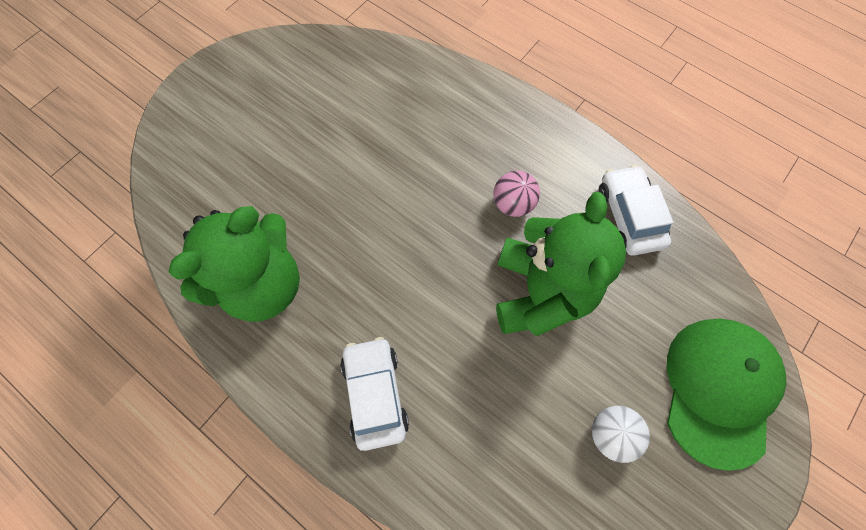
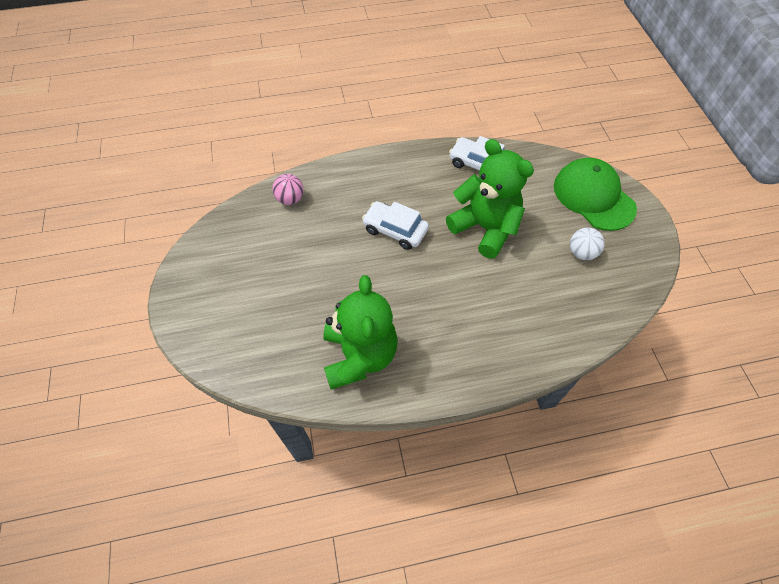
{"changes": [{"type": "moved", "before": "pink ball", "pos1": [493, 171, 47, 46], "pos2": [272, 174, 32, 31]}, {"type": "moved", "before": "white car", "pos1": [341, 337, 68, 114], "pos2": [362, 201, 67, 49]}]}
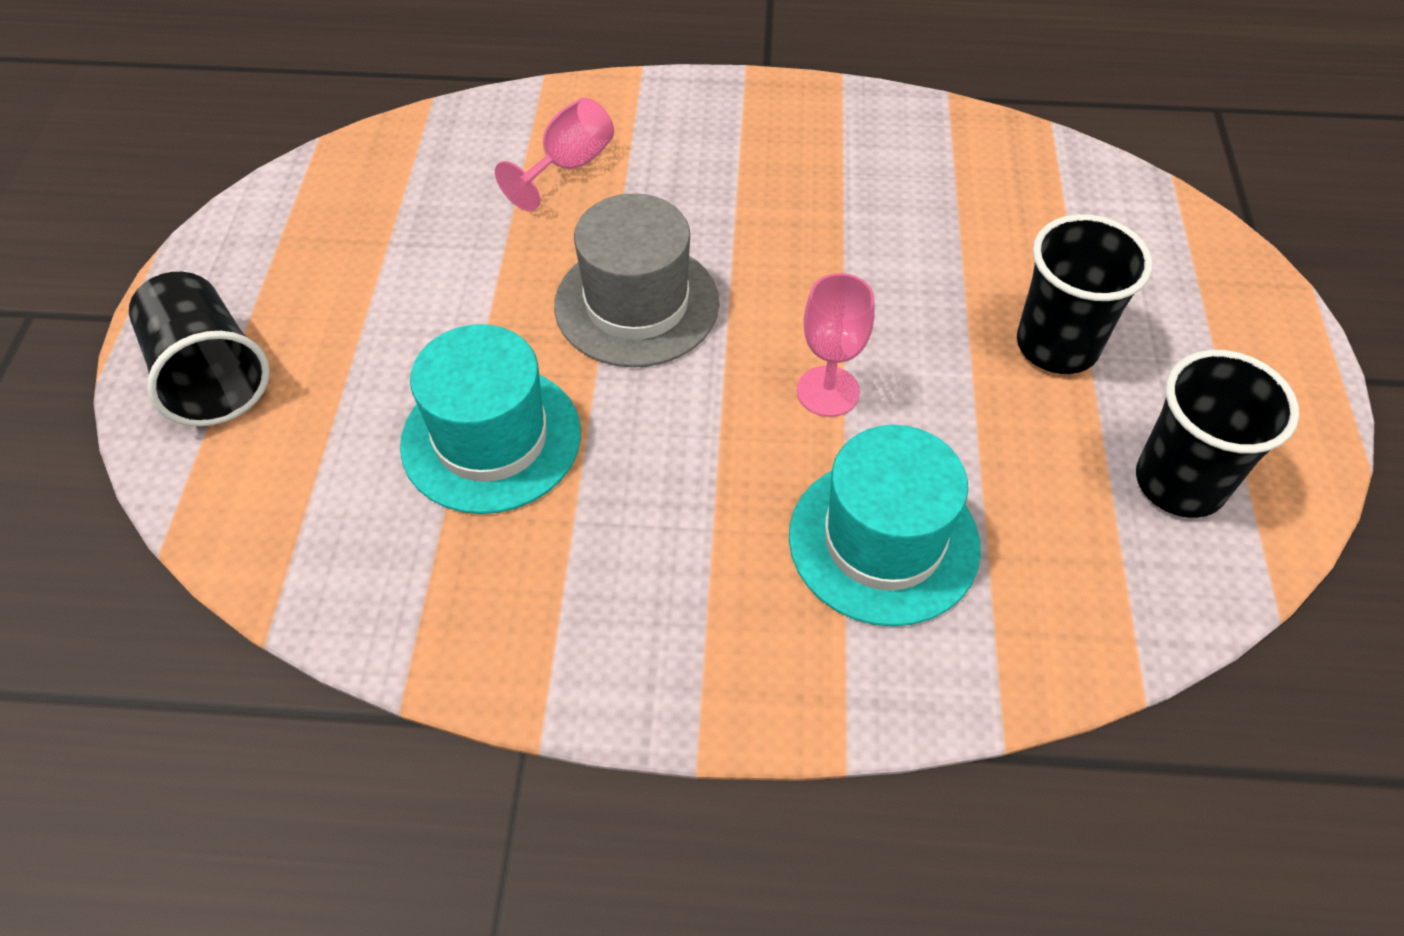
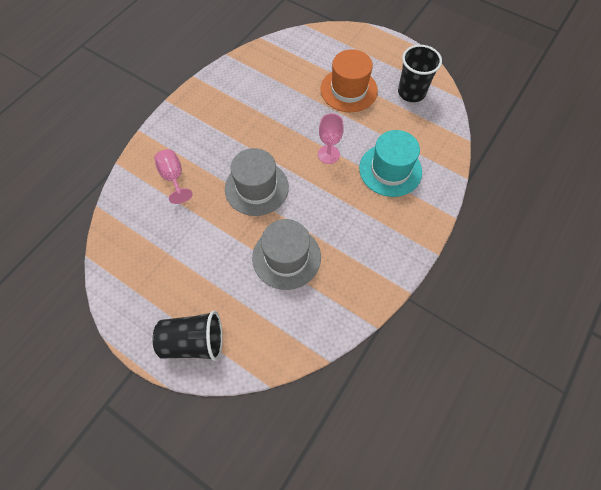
{"changes": [{"type": "recoloured", "before": "turquoise hat", "after": "grey hat", "pos1": [400, 324, 181, 190], "pos2": [252, 219, 69, 71]}, {"type": "replaced", "before": "black cup", "after": "orange hat", "pos1": [1017, 214, 136, 160], "pos2": [320, 49, 58, 63]}]}
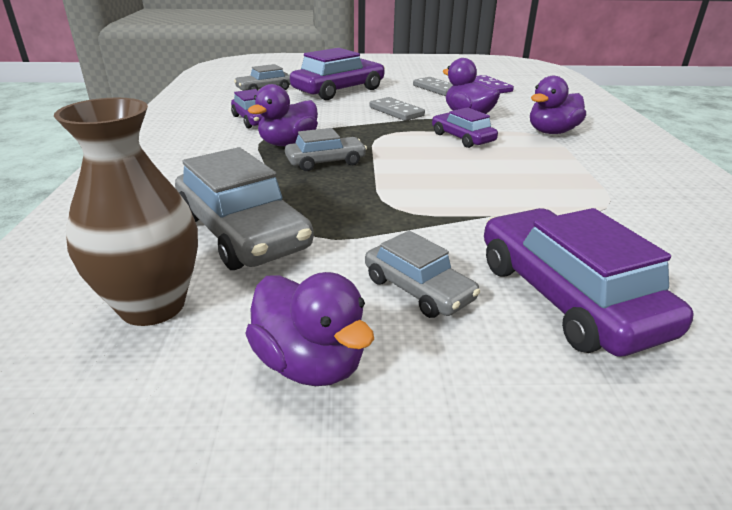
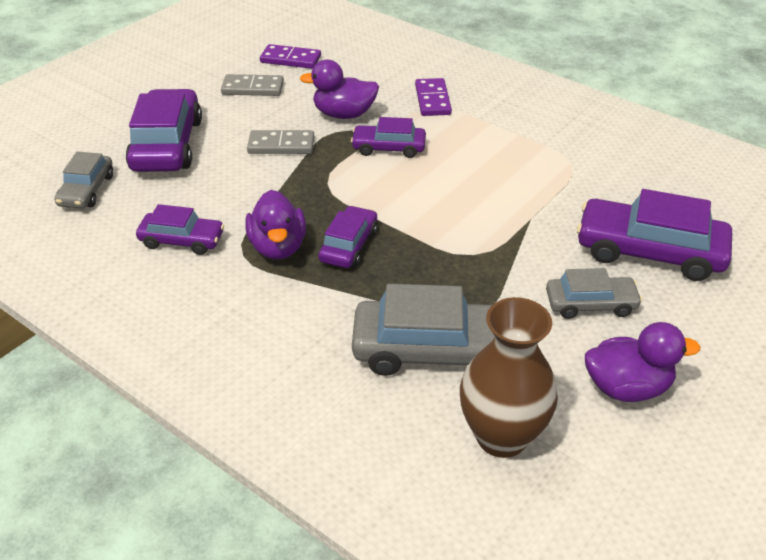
{"changes": [{"type": "recoloured", "before": "grey car", "after": "purple car", "pos1": [285, 128, 82, 43], "pos2": [318, 206, 60, 62]}, {"type": "replaced", "before": "purple duck", "after": "purple domino", "pos1": [530, 76, 56, 58], "pos2": [415, 78, 37, 38]}]}
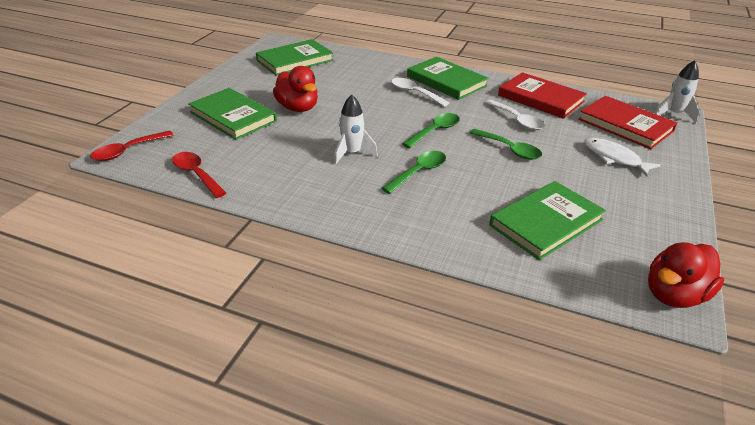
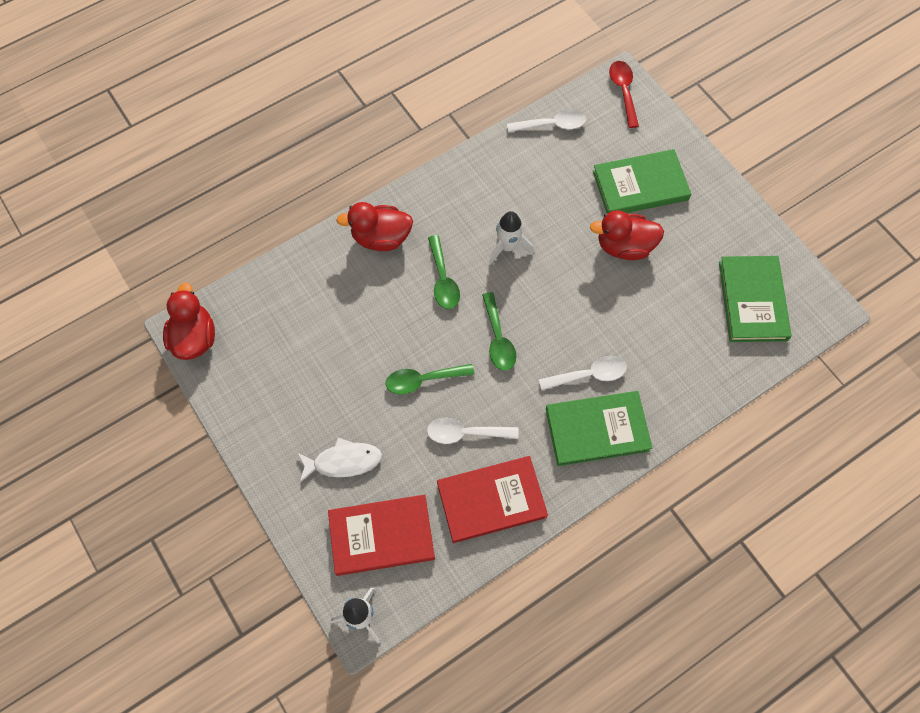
{"changes": [{"type": "added", "after": "red duck", "pos2": [336, 202, 77, 49]}, {"type": "recoloured", "before": "red spoon", "after": "white spoon", "pos1": [172, 152, 54, 46], "pos2": [507, 109, 79, 24]}, {"type": "removed", "before": "green book", "pos1": [489, 181, 117, 79]}]}
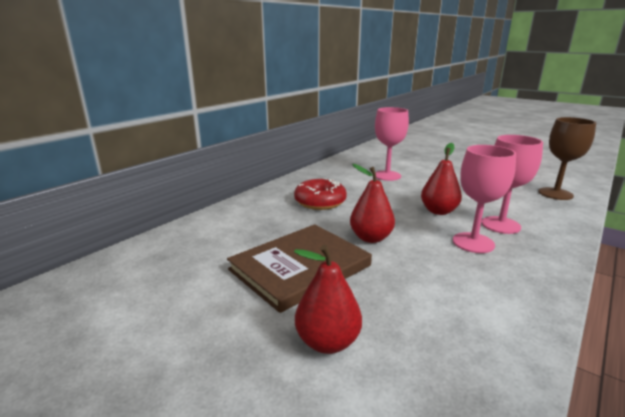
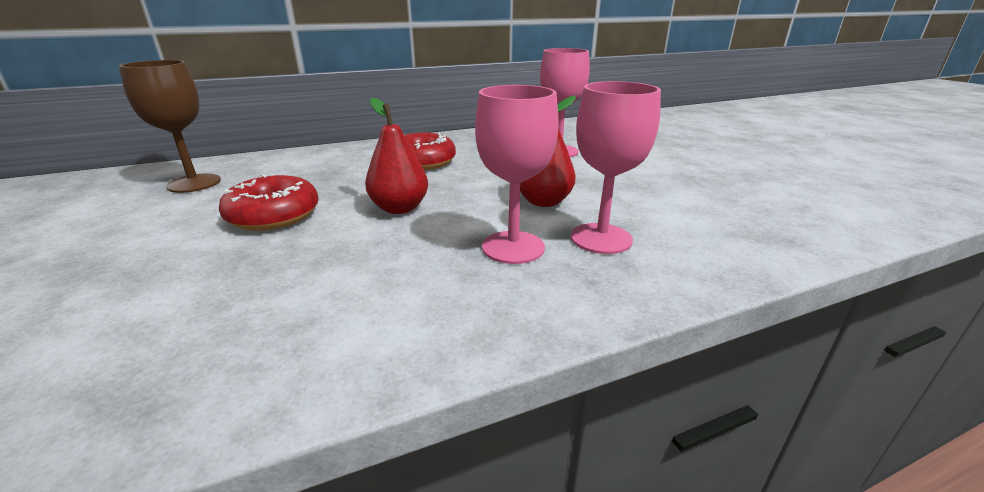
{"changes": [{"type": "moved", "before": "brown goblet", "pos1": [539, 117, 57, 83], "pos2": [119, 60, 102, 133]}, {"type": "replaced", "before": "brown book", "after": "red donut", "pos1": [227, 224, 145, 89], "pos2": [219, 174, 100, 57]}, {"type": "removed", "before": "red pear", "pos1": [294, 245, 68, 109]}]}
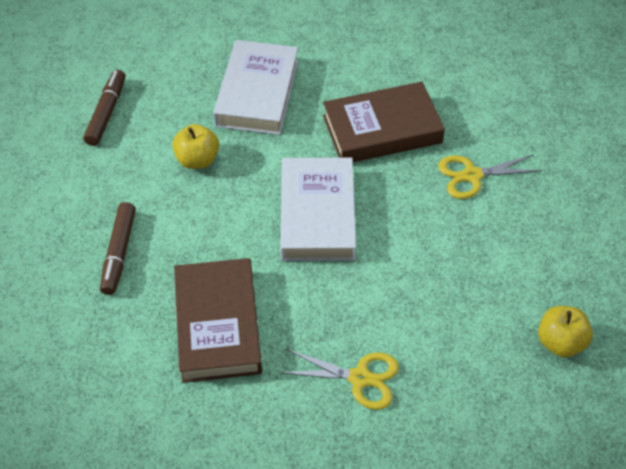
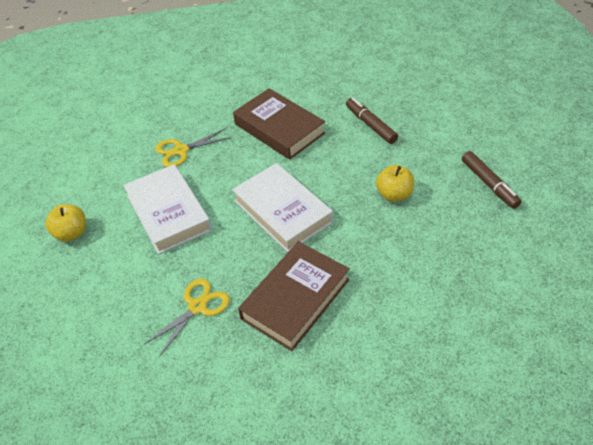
{"changes": [{"type": "moved", "before": "white book", "pos1": [213, 40, 85, 95], "pos2": [123, 164, 89, 90]}]}
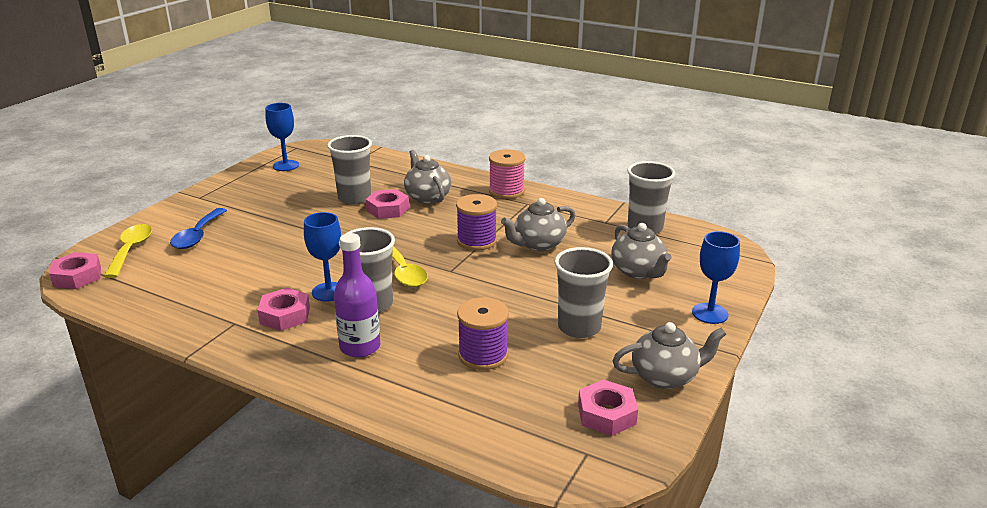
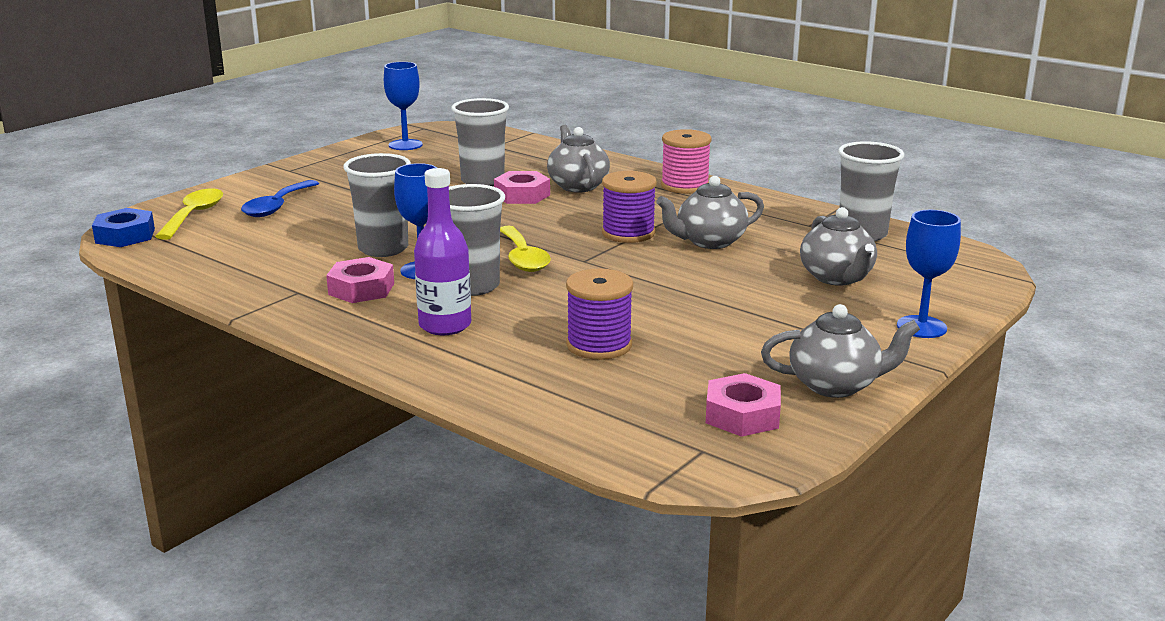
{"changes": [{"type": "recoloured", "before": "pink nut", "after": "blue nut", "pos1": [49, 252, 52, 37], "pos2": [92, 208, 63, 39]}, {"type": "moved", "before": "grey cup", "pos1": [554, 247, 59, 91], "pos2": [343, 153, 68, 104]}]}
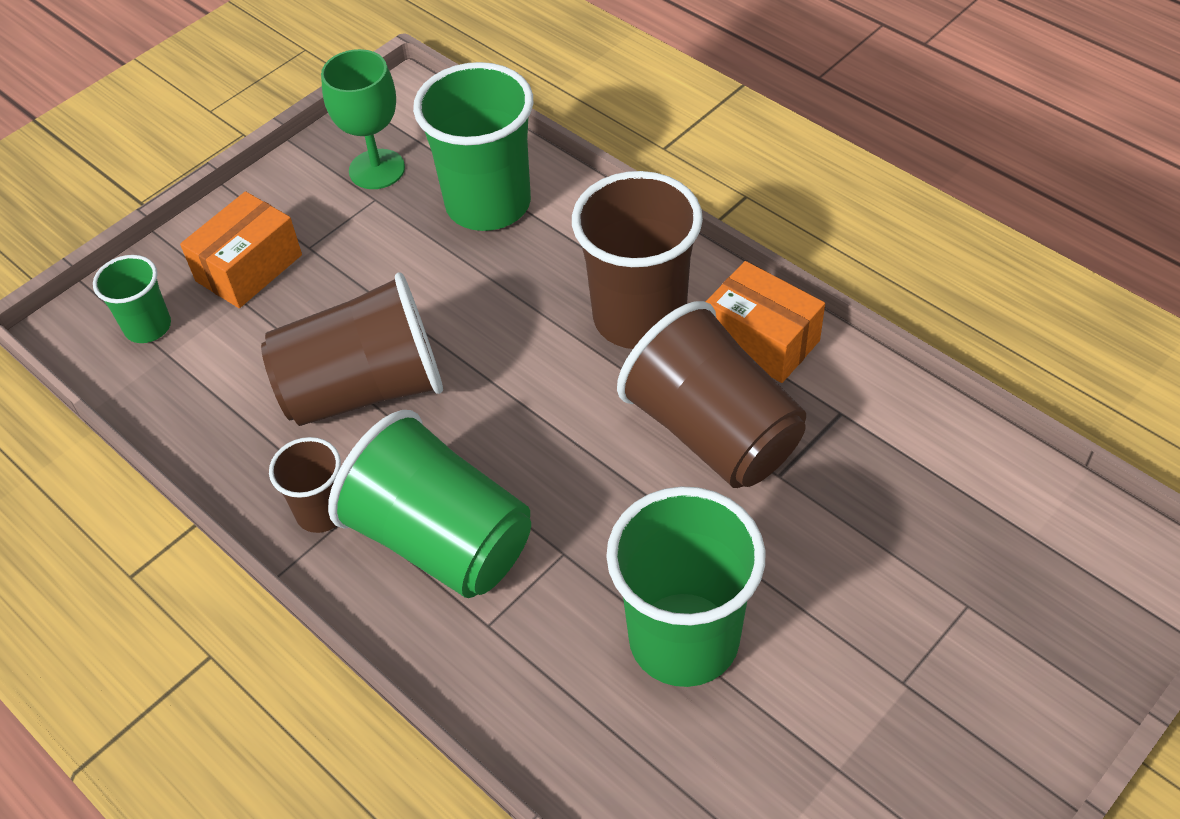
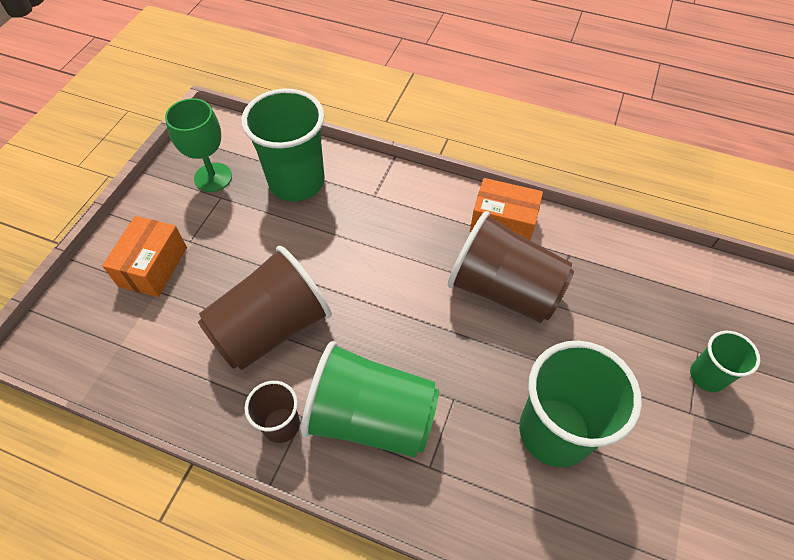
{"changes": [{"type": "moved", "before": "green cup", "pos1": [93, 255, 78, 88], "pos2": [690, 331, 70, 61]}, {"type": "removed", "before": "brown cup", "pos1": [572, 171, 131, 178]}]}
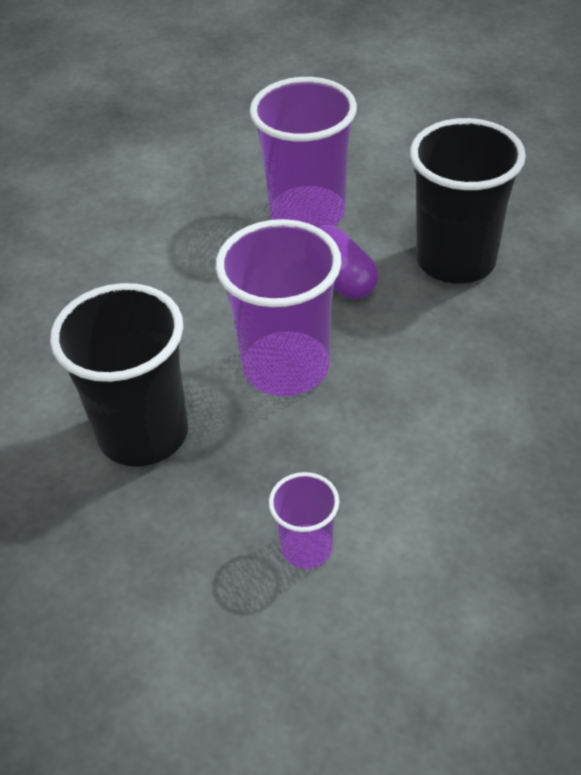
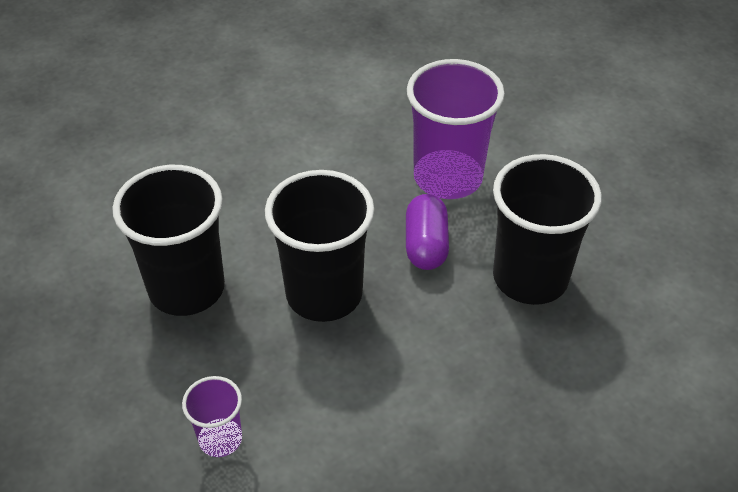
{"changes": [{"type": "recoloured", "before": "purple cup", "after": "black cup", "pos1": [215, 219, 126, 177], "pos2": [265, 170, 110, 152]}]}
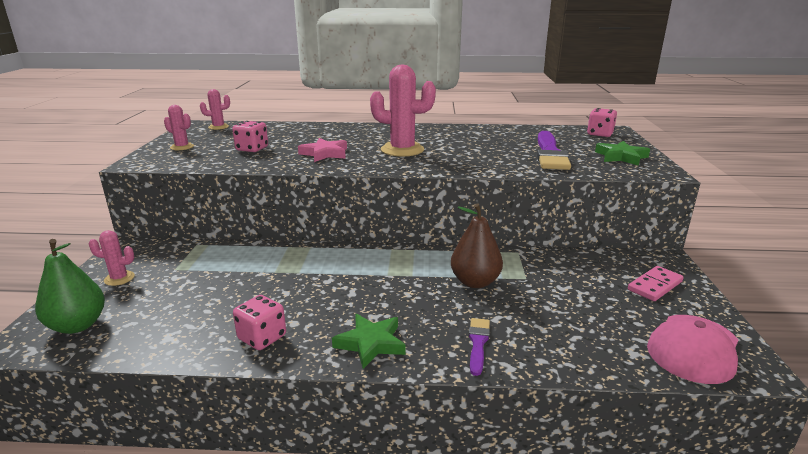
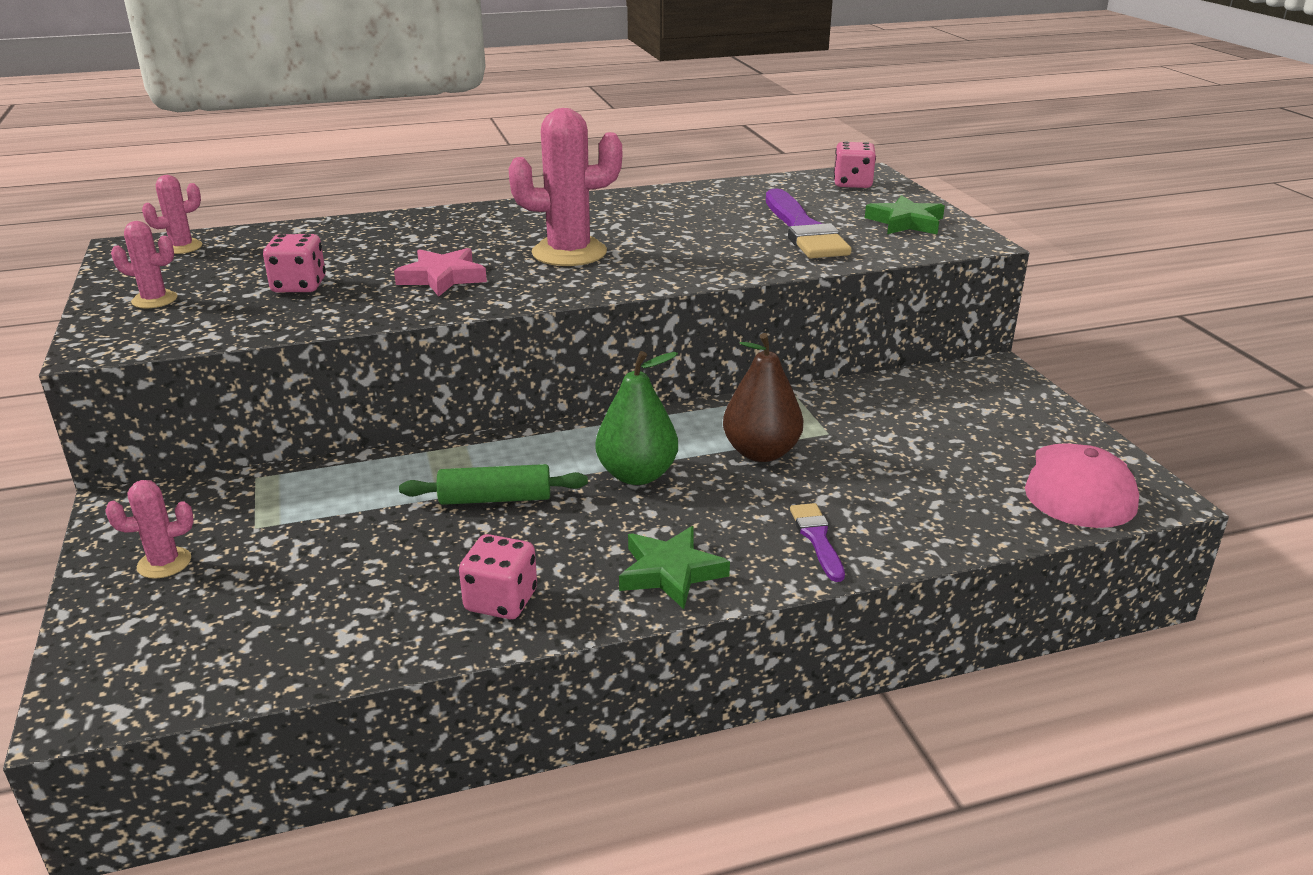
{"changes": [{"type": "added", "after": "green rolling pin", "pos2": [399, 464, 189, 41]}, {"type": "moved", "before": "green pear", "pos1": [35, 239, 70, 95], "pos2": [596, 351, 82, 134]}, {"type": "removed", "before": "pink domino", "pos1": [628, 266, 55, 35]}]}
